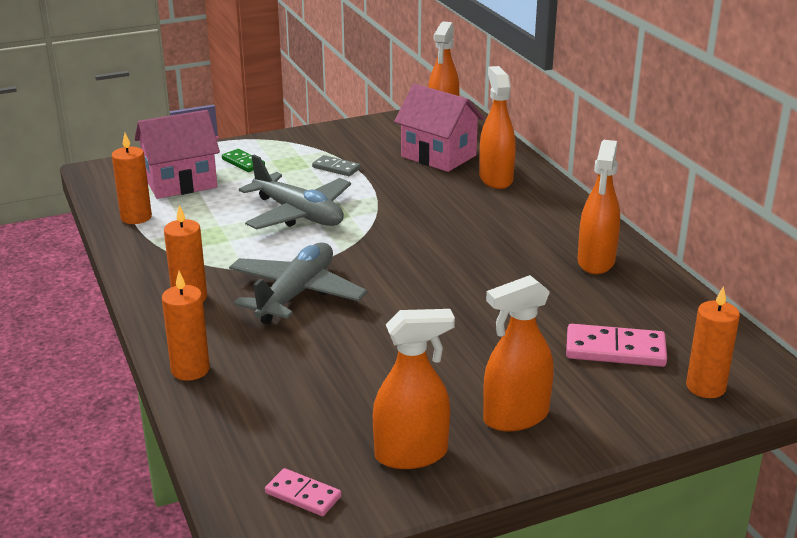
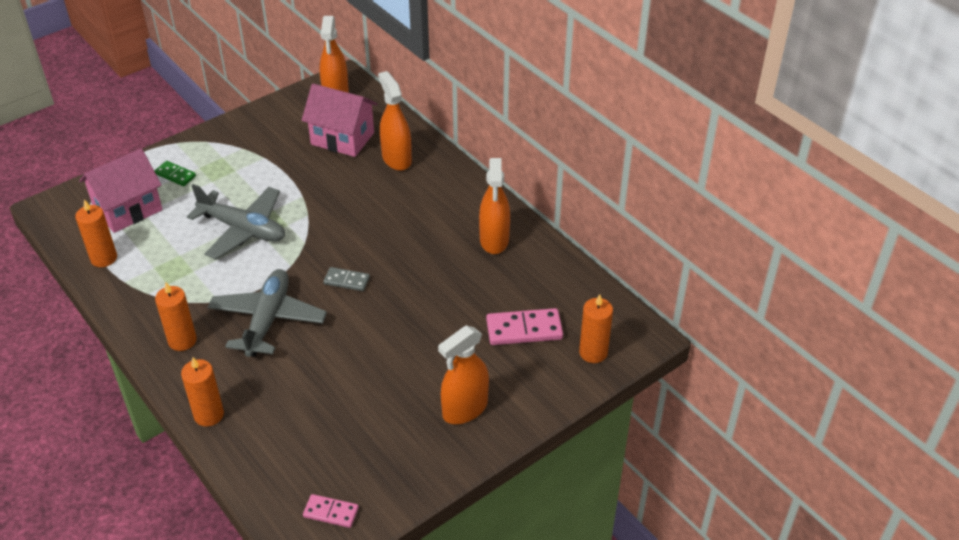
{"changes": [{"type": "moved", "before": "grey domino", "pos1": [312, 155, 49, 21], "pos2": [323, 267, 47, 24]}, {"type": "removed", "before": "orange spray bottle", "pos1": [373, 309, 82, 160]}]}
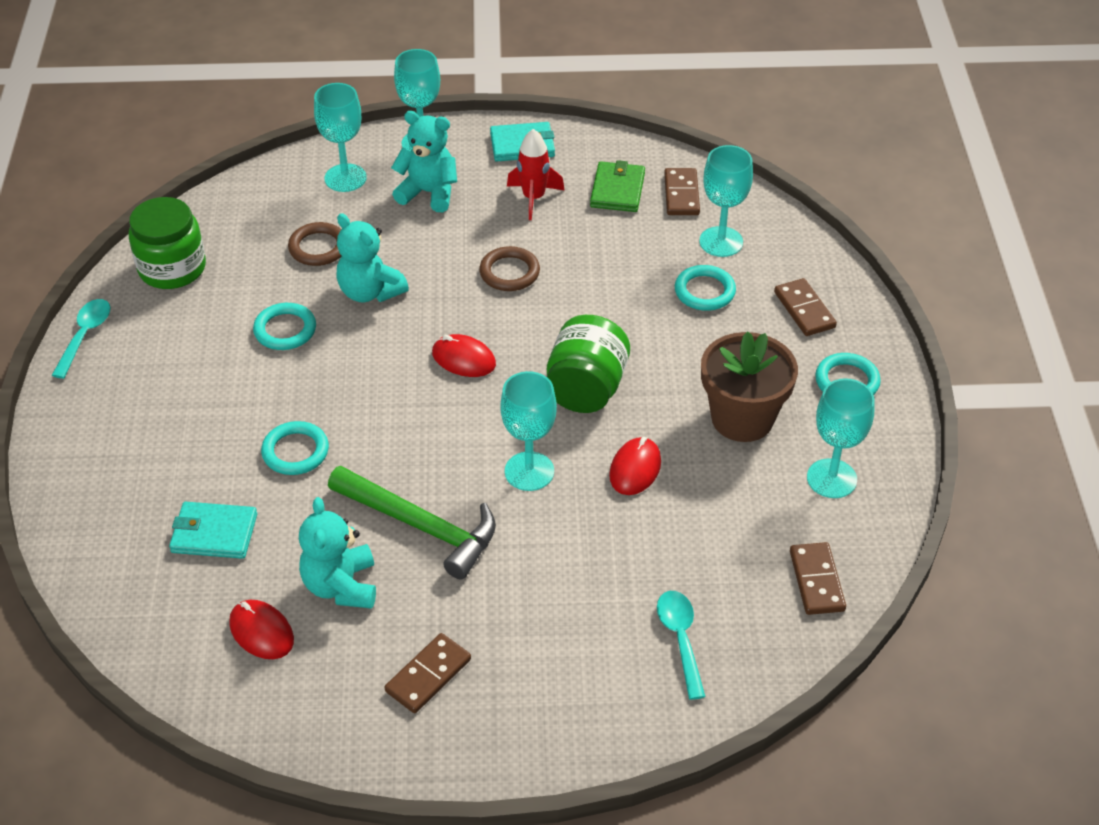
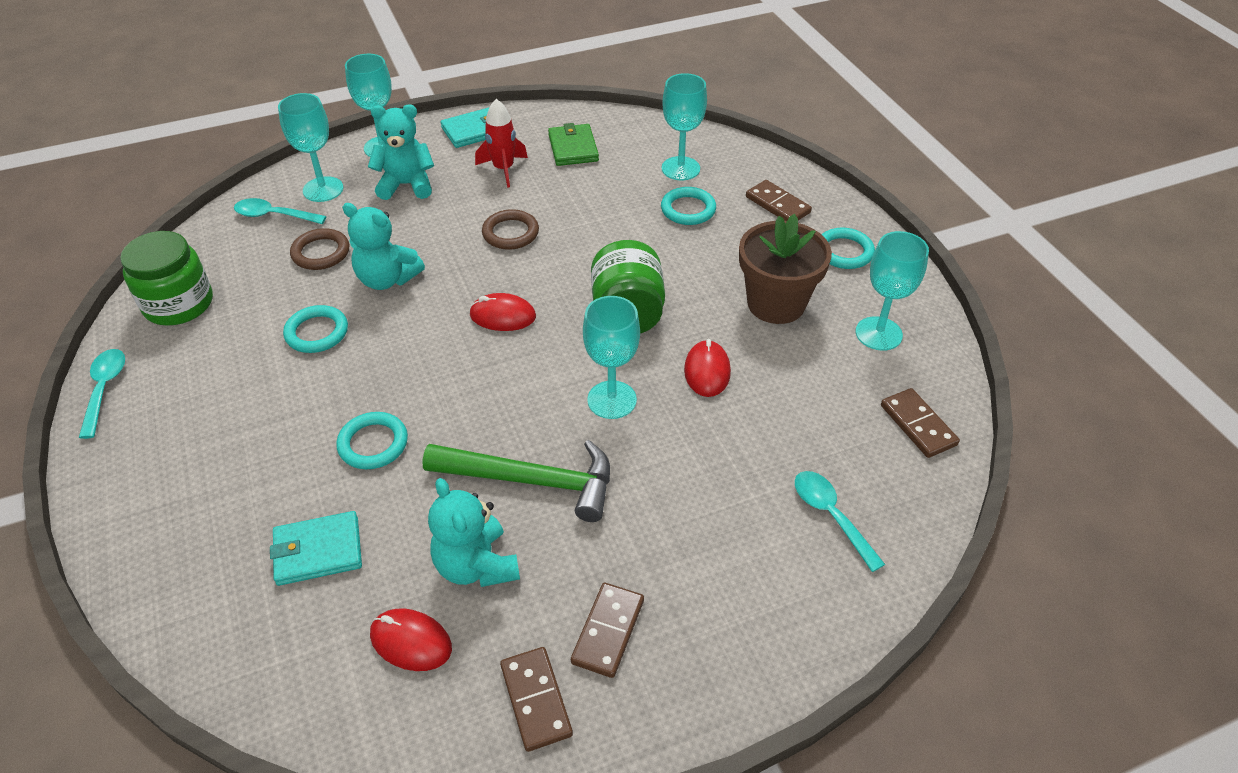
{"changes": [{"type": "added", "after": "turquoise spoon", "pos2": [234, 198, 93, 26]}, {"type": "moved", "before": "brown domino", "pos1": [664, 168, 36, 47], "pos2": [500, 647, 73, 105]}]}
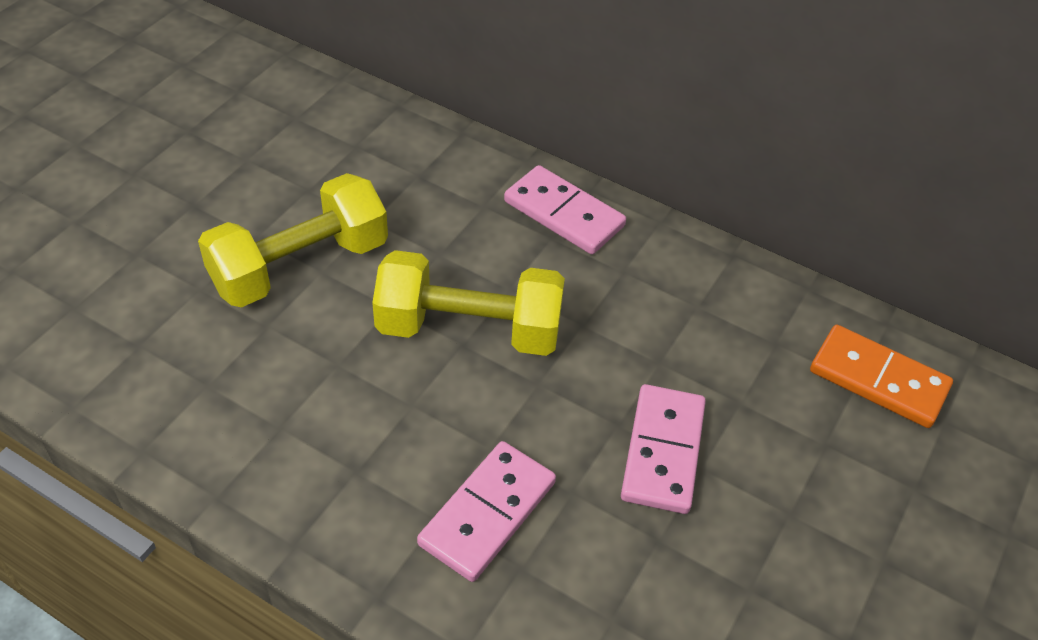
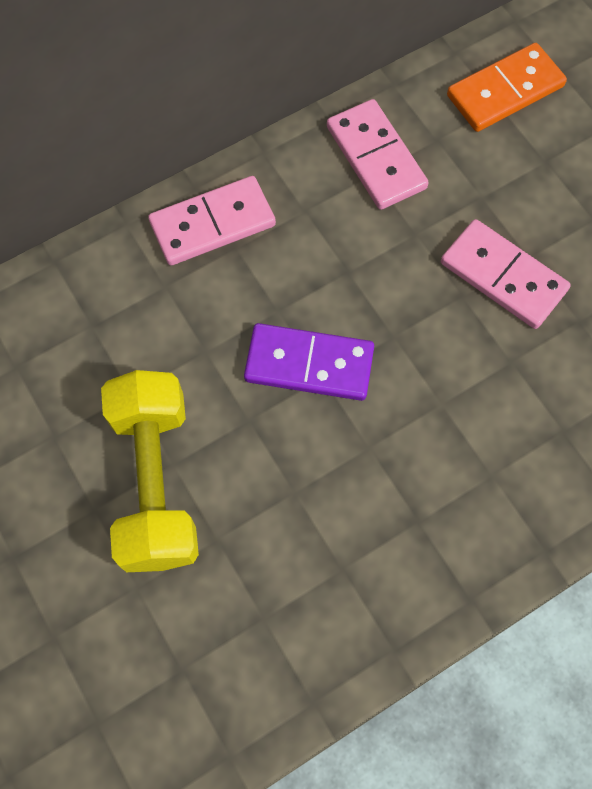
{"changes": [{"type": "replaced", "before": "yellow dumbbell", "after": "purple domino", "pos1": [372, 250, 193, 106], "pos2": [244, 323, 130, 78]}, {"type": "moved", "before": "pink domino", "pos1": [417, 441, 139, 141], "pos2": [327, 99, 102, 111]}]}
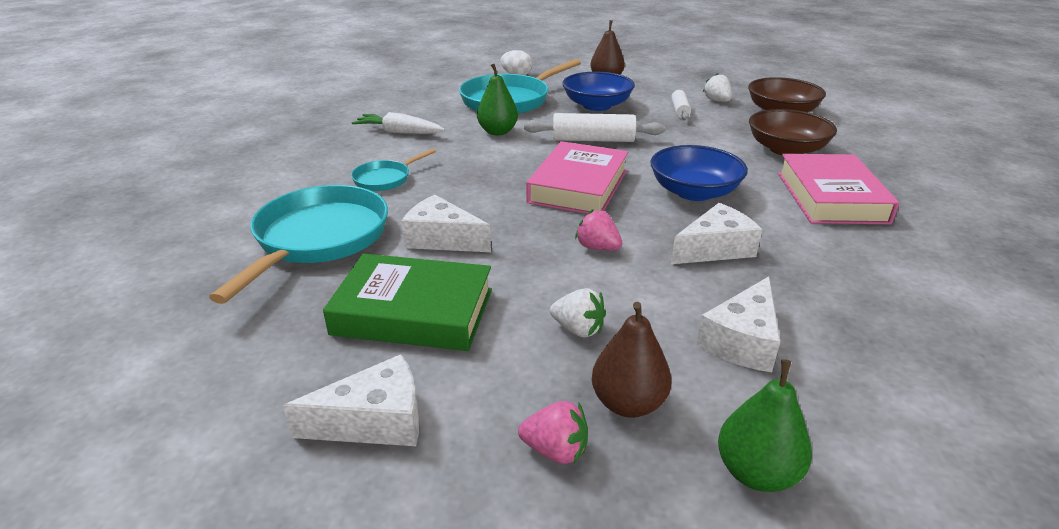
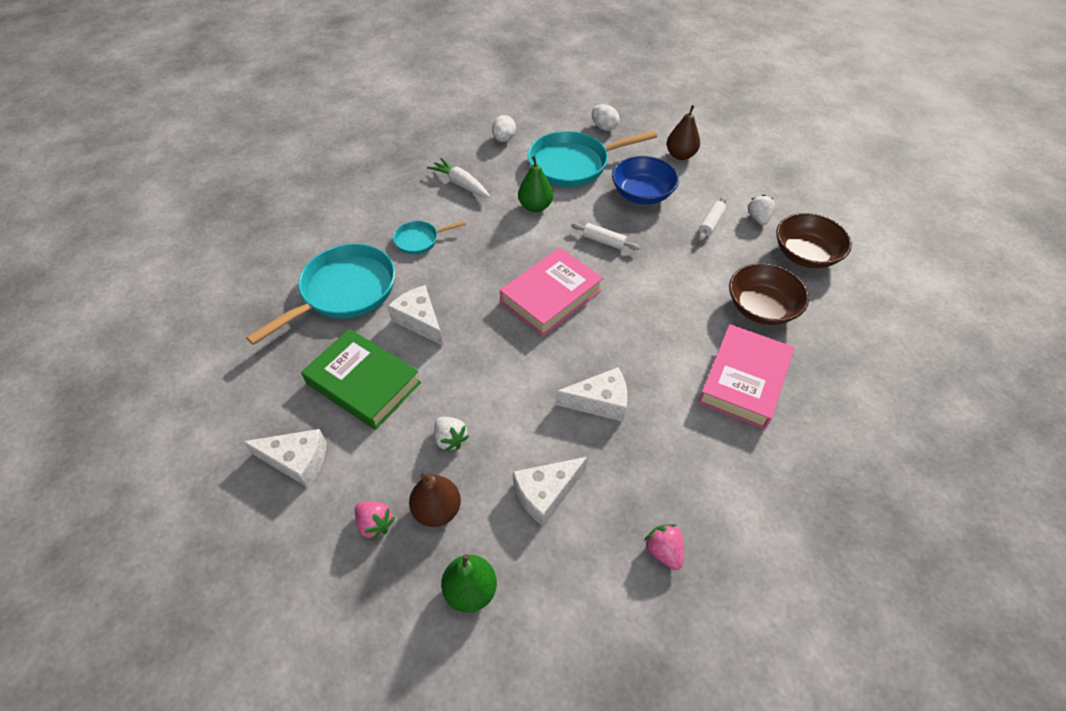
{"changes": [{"type": "added", "after": "white egg", "pos2": [492, 115, 24, 27]}, {"type": "resized", "before": "white rolling pin", "pos1": [524, 113, 141, 29], "pos2": [571, 223, 69, 27], "scale": 0.6}, {"type": "moved", "before": "pink strawberry", "pos1": [575, 209, 47, 42], "pos2": [644, 524, 40, 46]}, {"type": "removed", "before": "blue bowl", "pos1": [650, 145, 98, 56]}]}
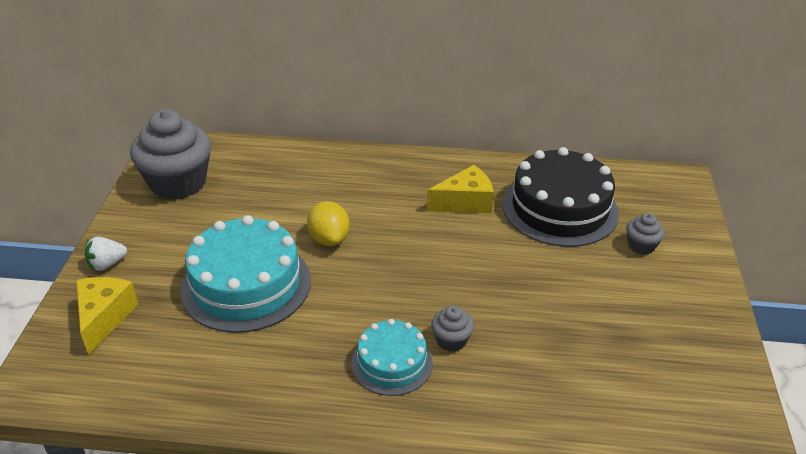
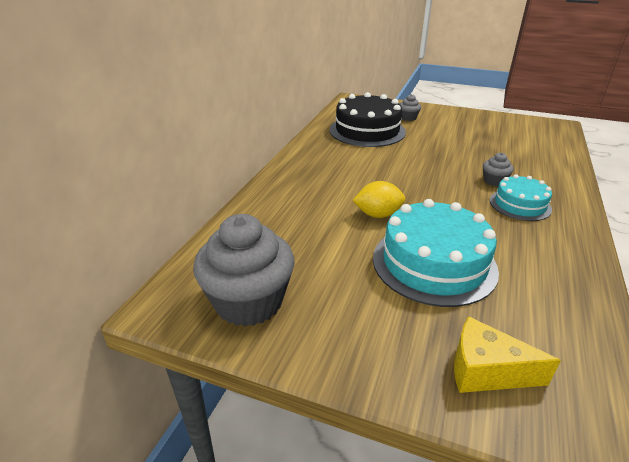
{"changes": [{"type": "removed", "before": "white strawberry", "pos1": [85, 237, 42, 34]}, {"type": "removed", "before": "yellow cheese", "pos1": [427, 165, 67, 48]}]}
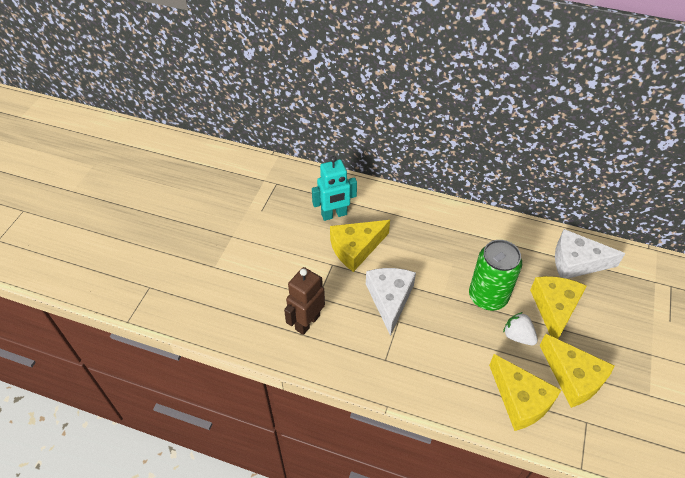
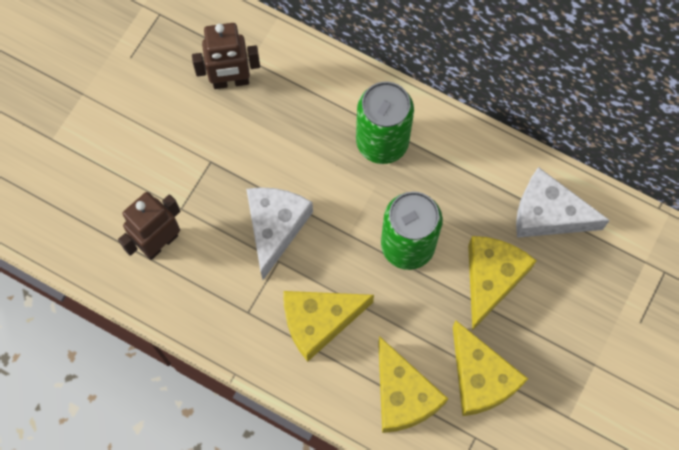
{"changes": [{"type": "recoloured", "before": "turquoise robot", "after": "brown robot", "pos1": [312, 156, 45, 65], "pos2": [192, 23, 68, 66]}, {"type": "moved", "before": "yellow cheese", "pos1": [330, 220, 60, 52], "pos2": [283, 291, 91, 71]}, {"type": "added", "after": "green can", "pos2": [356, 82, 58, 82]}, {"type": "removed", "before": "white strawberry", "pos1": [503, 312, 35, 33]}]}
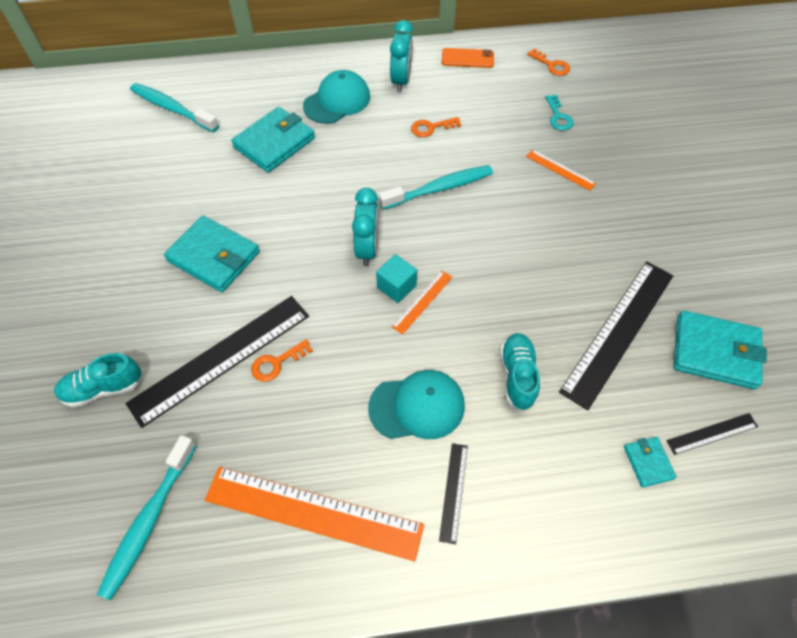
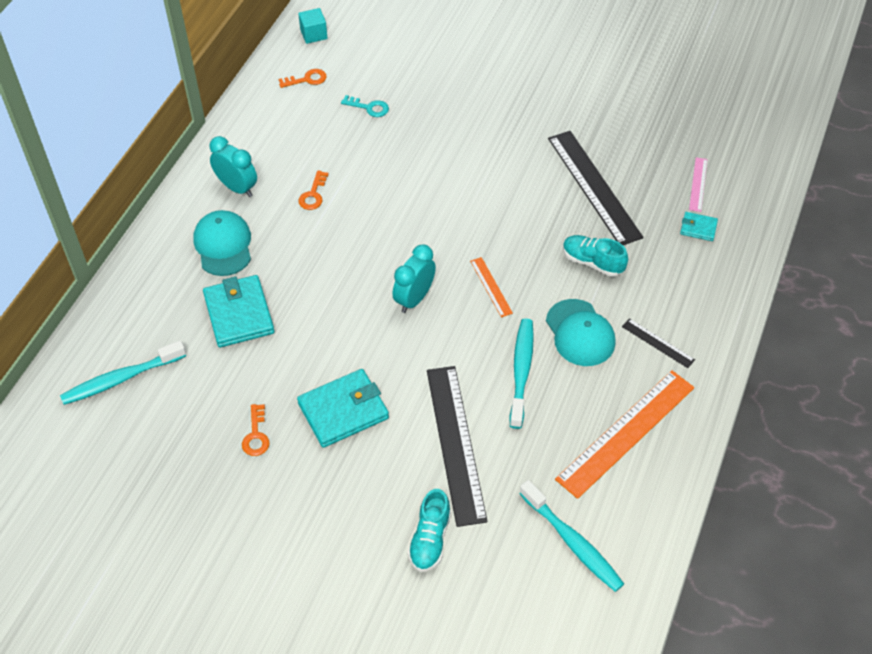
{"changes": [{"type": "moved", "before": "orange key", "pos1": [251, 339, 62, 43], "pos2": [242, 404, 28, 52]}, {"type": "moved", "before": "turquoise cube", "pos1": [376, 254, 41, 49], "pos2": [298, 8, 29, 36]}, {"type": "turned", "before": "turquoise clock", "pos1": [352, 188, 27, 78], "pos2": [393, 244, 43, 69], "turn": -90}, {"type": "moved", "before": "turquoise toothbrush", "pos1": [379, 165, 114, 45], "pos2": [510, 319, 24, 110]}, {"type": "turned", "before": "turquoise cap", "pos1": [368, 370, 97, 69], "pos2": [546, 299, 70, 67], "turn": 135}, {"type": "recoloured", "before": "black ruler", "after": "pink ruler", "pos1": [666, 413, 92, 42], "pos2": [689, 157, 18, 55]}, {"type": "removed", "before": "orange phone", "pos1": [442, 48, 52, 20]}, {"type": "removed", "before": "orange ruler", "pos1": [526, 149, 70, 42]}, {"type": "removed", "before": "turquoise wallet", "pos1": [673, 310, 94, 79]}]}
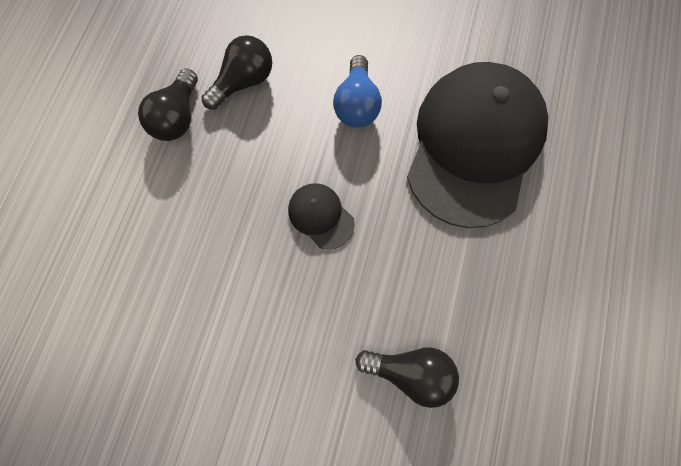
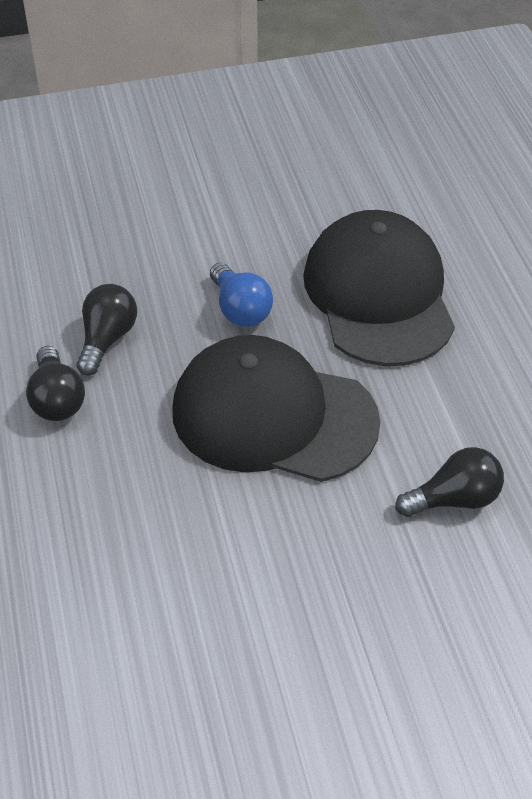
{"changes": [{"type": "resized", "before": "black cap", "pos1": [288, 183, 67, 67], "pos2": [172, 335, 208, 147], "scale": 2.46}]}
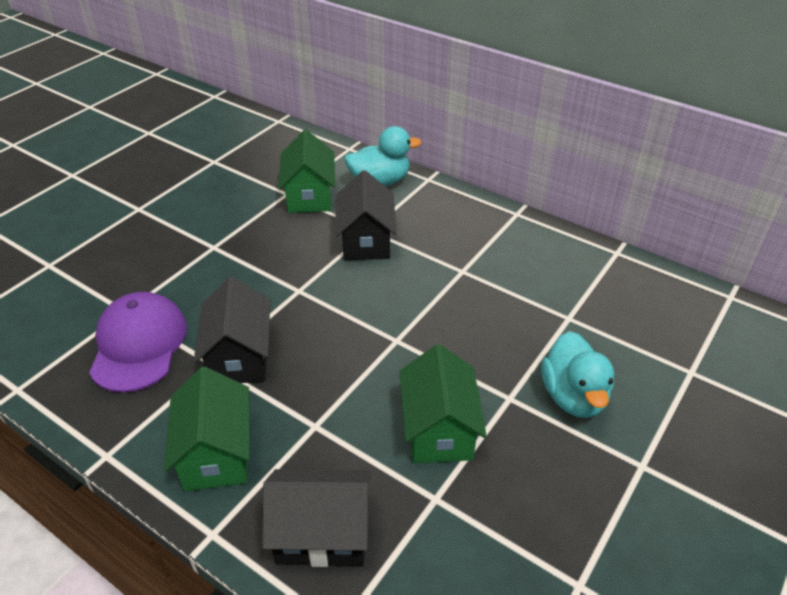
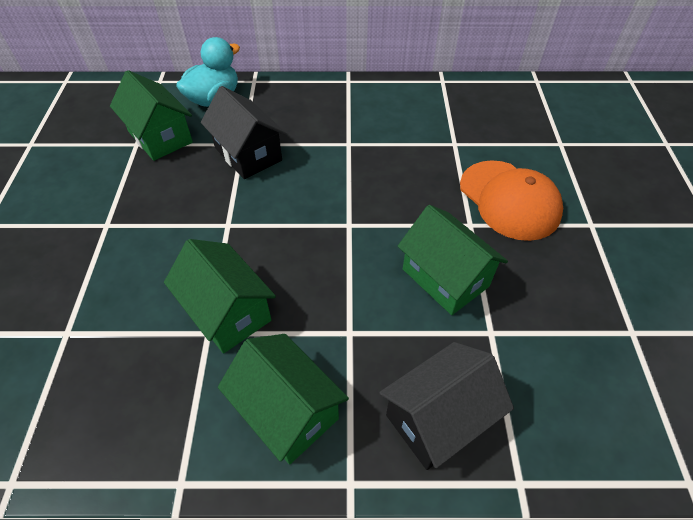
{"changes": [{"type": "recoloured", "before": "black house", "after": "green house", "pos1": [194, 277, 76, 106], "pos2": [164, 239, 112, 115]}, {"type": "replaced", "before": "turquoise duck", "after": "orange cap", "pos1": [541, 331, 73, 87], "pos2": [460, 160, 103, 81]}, {"type": "removed", "before": "purple cap", "pos1": [89, 292, 98, 101]}]}
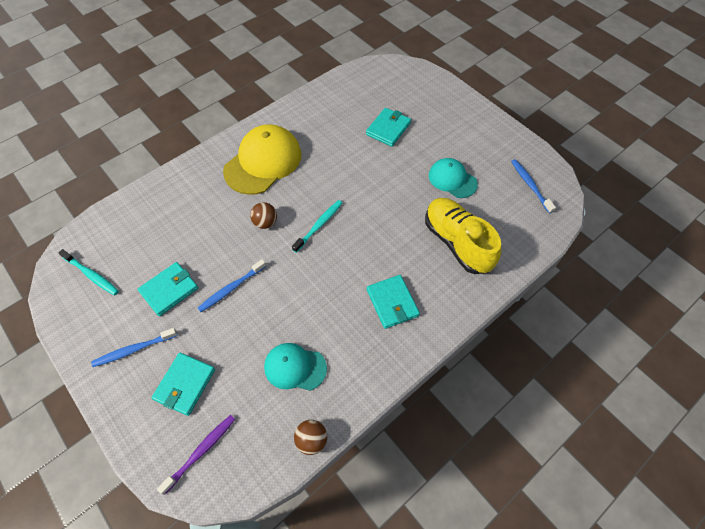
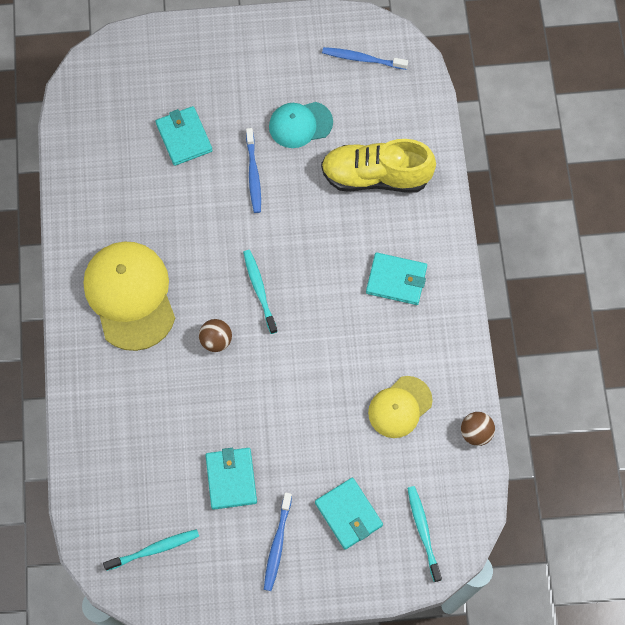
{"changes": [{"type": "moved", "before": "blue toothbrush", "pos1": [198, 259, 68, 53], "pos2": [246, 128, 15, 85]}, {"type": "recoloured", "before": "turquoise cap", "after": "yellow cap", "pos1": [264, 343, 63, 48], "pos2": [368, 376, 65, 62]}, {"type": "recoloured", "before": "purple toothbrush", "after": "turquoise toothbrush", "pos1": [157, 415, 78, 80], "pos2": [407, 486, 35, 96]}]}
